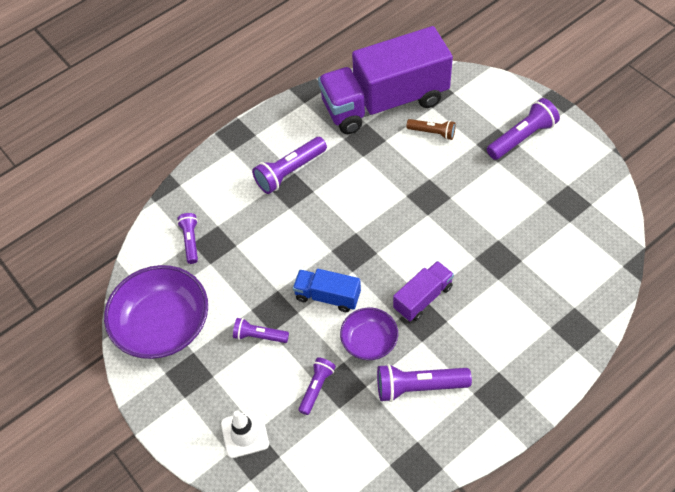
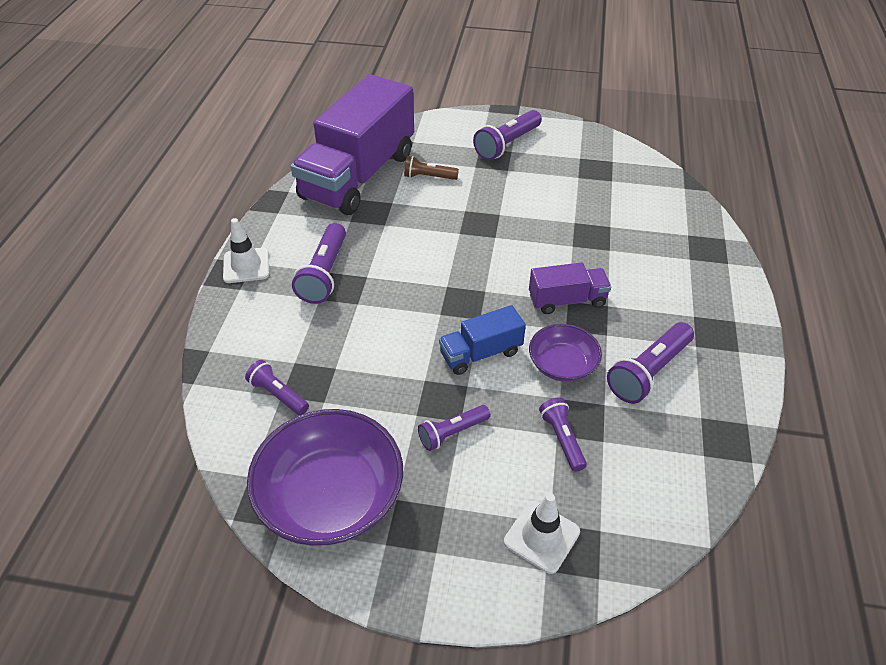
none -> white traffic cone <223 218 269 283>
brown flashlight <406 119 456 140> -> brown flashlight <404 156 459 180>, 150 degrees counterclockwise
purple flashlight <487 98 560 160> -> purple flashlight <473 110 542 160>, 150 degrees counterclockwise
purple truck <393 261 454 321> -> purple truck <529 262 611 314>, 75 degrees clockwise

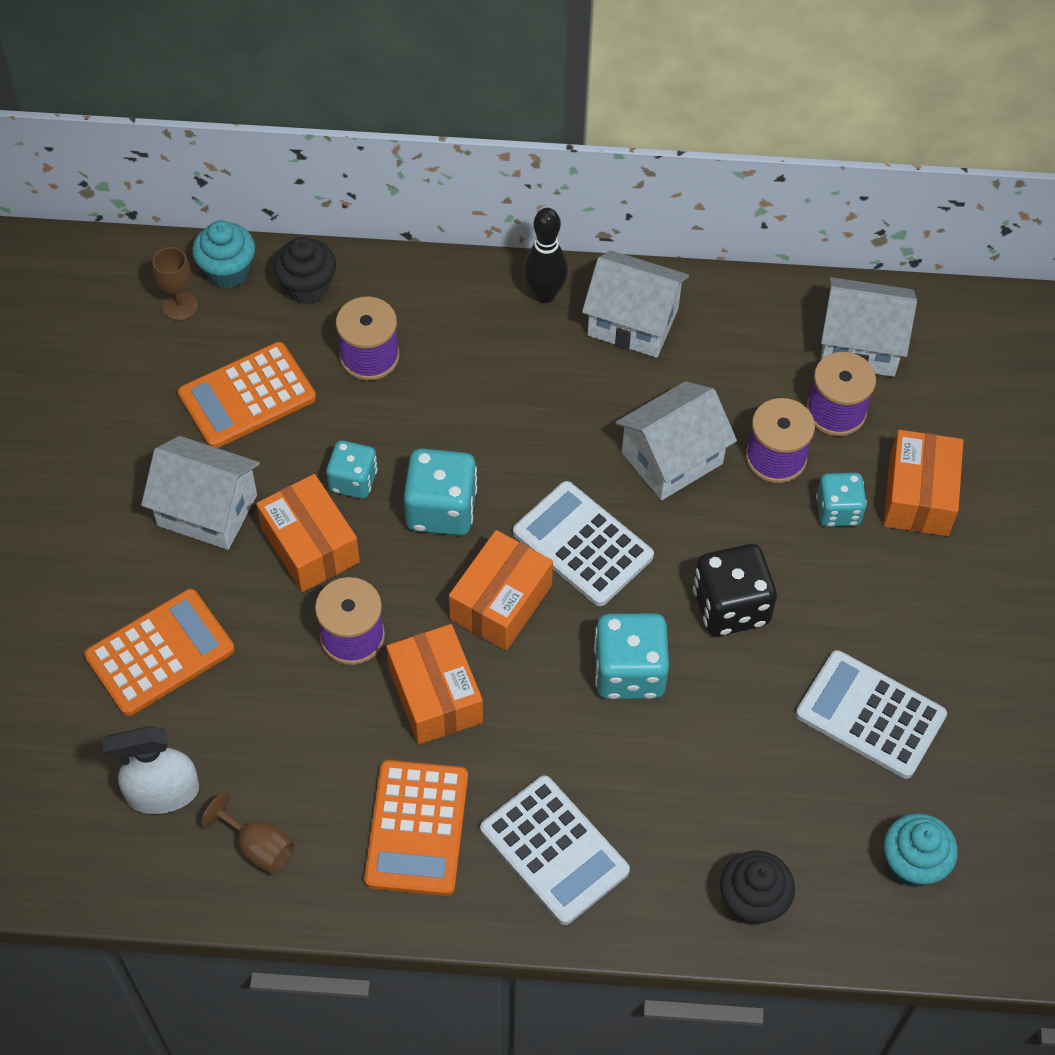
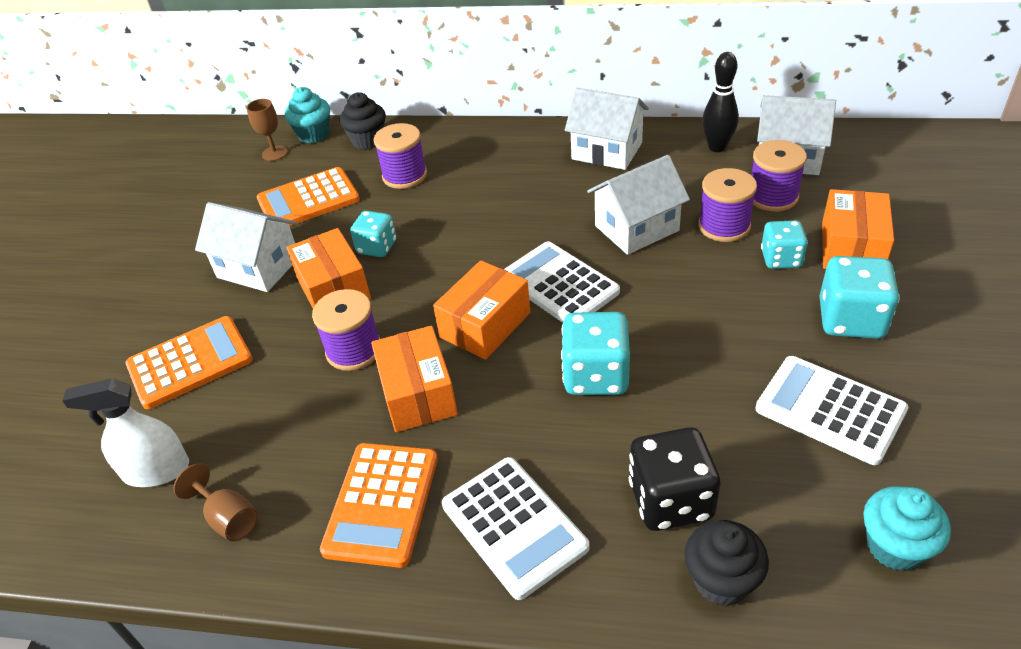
black dice <693 544 777 636> -> black dice <629 427 721 531>, moved
black bowling pin <523 208 568 303> -> black bowling pin <702 52 739 152>, moved
turquoise dice <404 449 477 535> -> turquoise dice <819 256 900 339>, moved

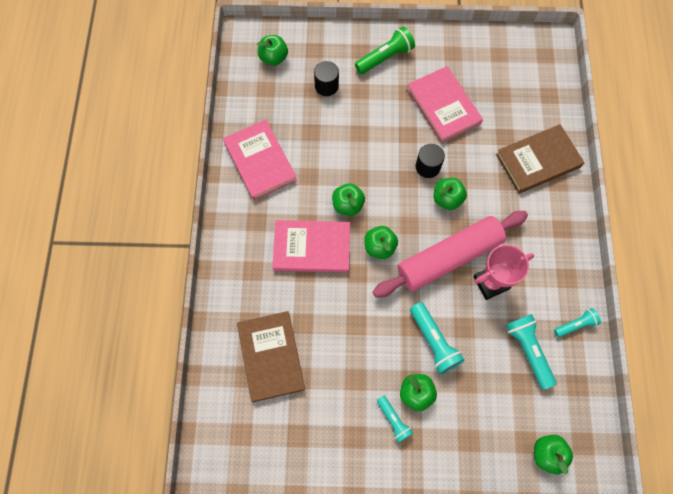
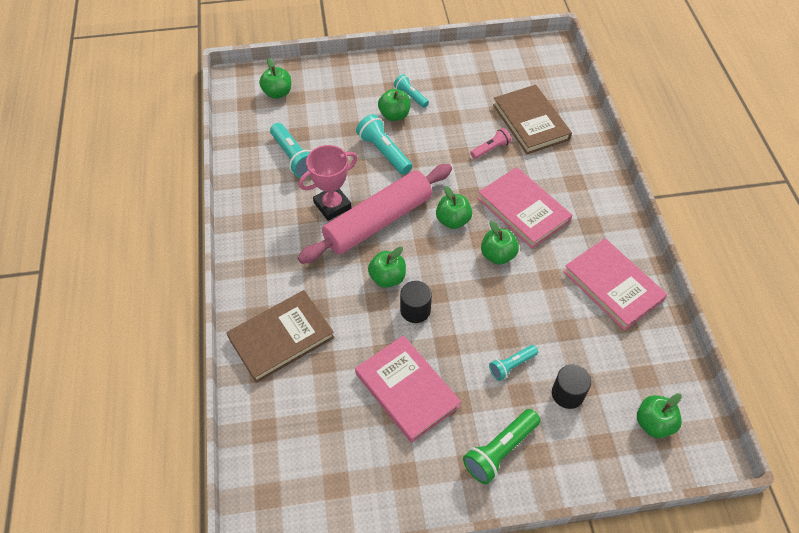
none -> pink flashlight <470 128 511 159>
pink book <272 220 350 273> -> pink book <478 167 572 249>, 60 degrees clockwise
turquoise flashlight <554 308 601 338> -> turquoise flashlight <489 345 538 381>, moved

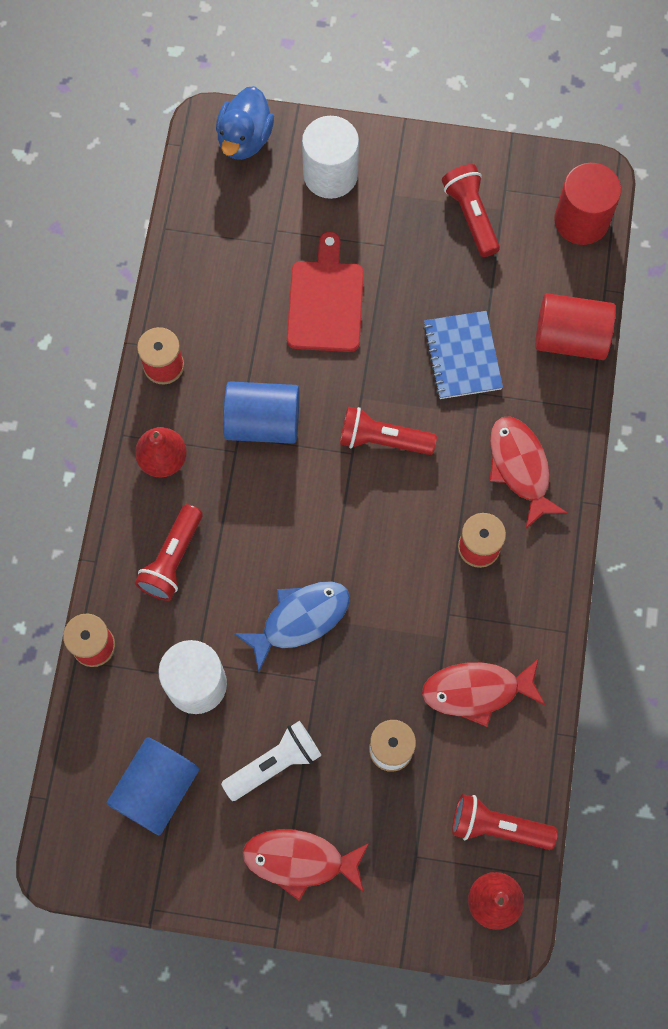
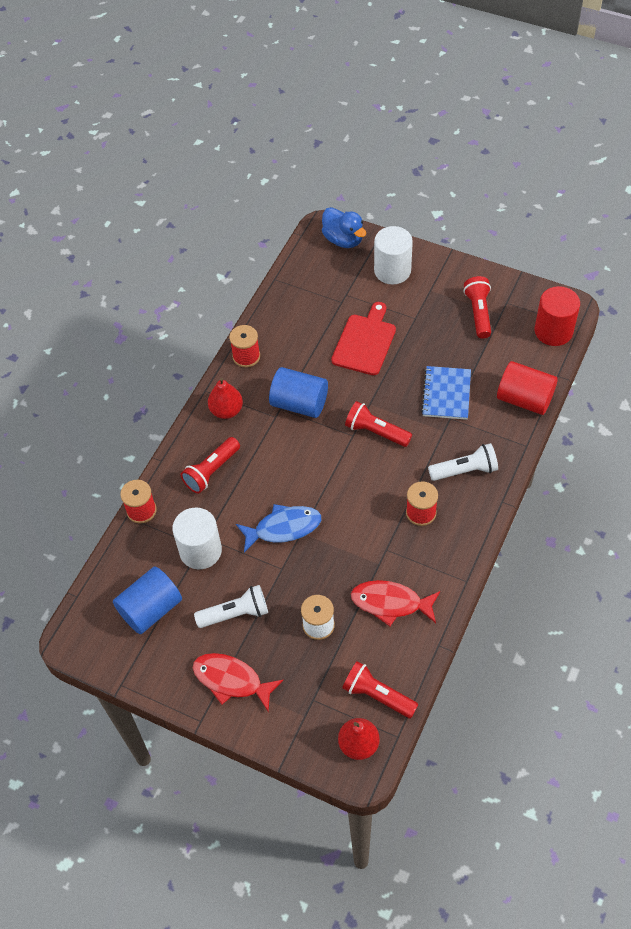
blue duck <216 86 274 160> -> blue duck <322 207 366 248>, 75 degrees counterclockwise
red fish <489 416 568 529> -> white flashlight <428 443 498 481>

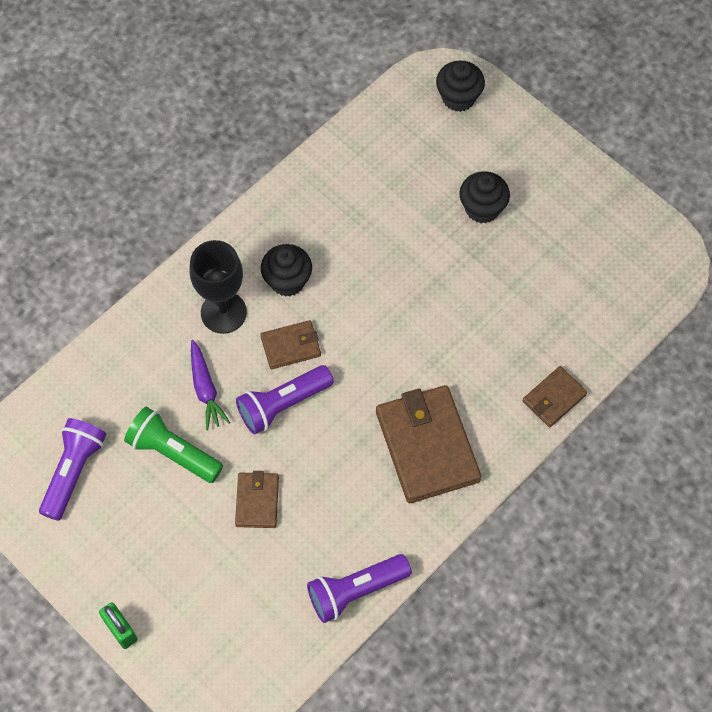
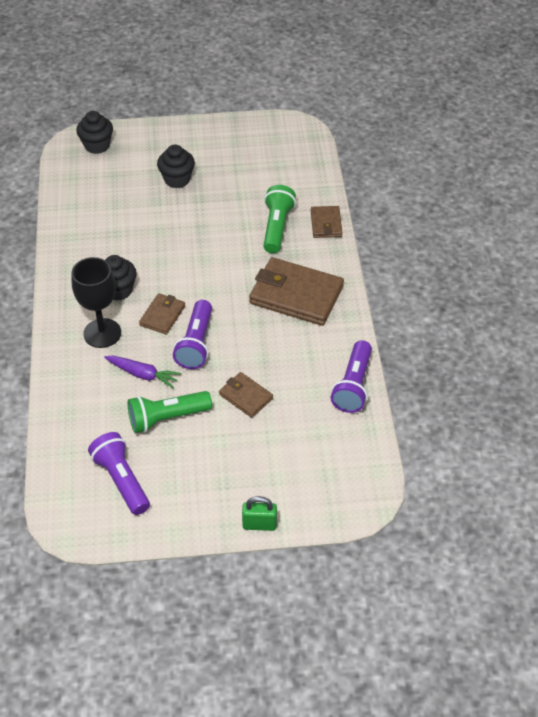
none -> green flashlight <263 185 296 253>

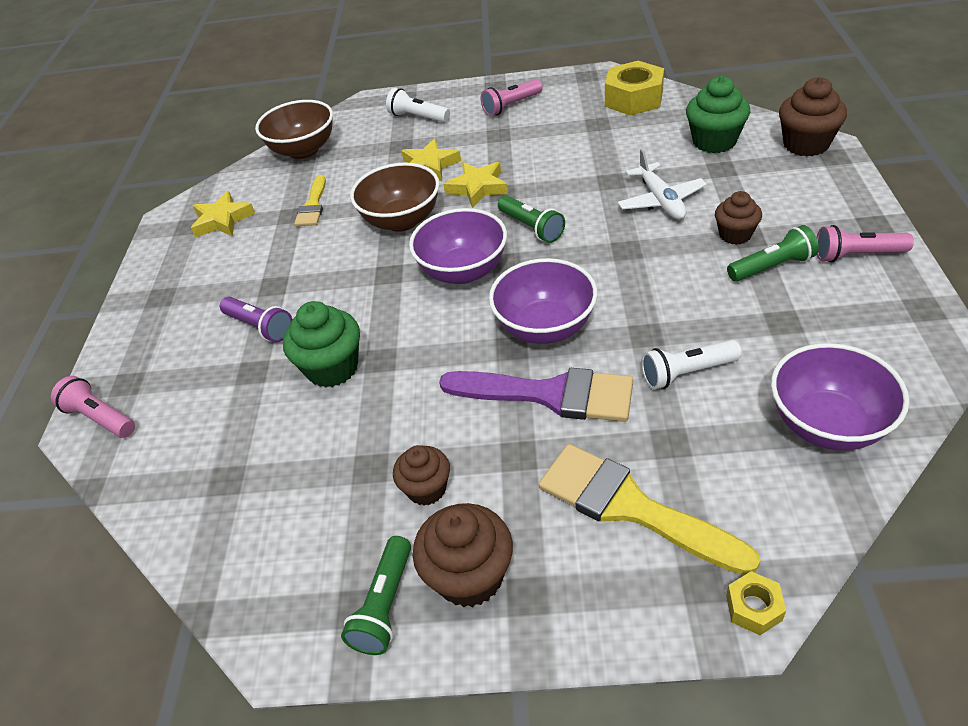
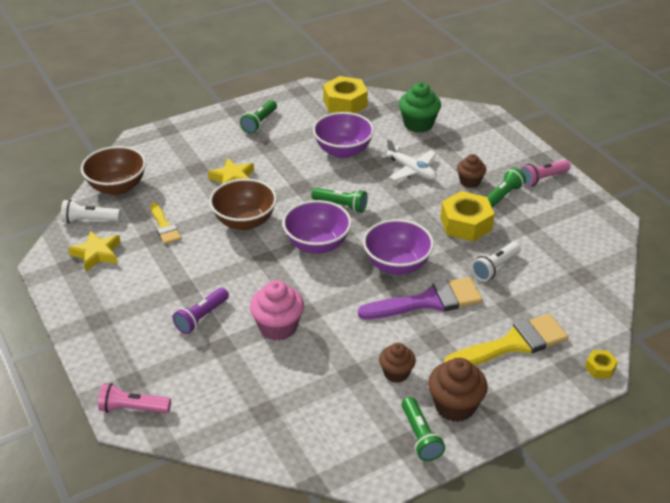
white flashlight <386 88 450 123> -> white flashlight <61 199 120 223>, moved
purple flashlight <220 297 292 342> -> purple flashlight <173 288 229 334>, 120 degrees clockwise
pink flashlight <481 79 543 116> -> green flashlight <240 100 277 134>
green cupcake <283 301 360 388> -> pink cupcake <250 280 304 341>
purple bowl <771 343 909 451> -> purple bowl <313 112 374 158>, moved
none -> yellow nut <440 191 495 241>
yellow brush <538 444 760 575> -> yellow brush <444 314 568 366>, 150 degrees clockwise
yellow star <443 162 508 208> -> none
brown cupcake <779 77 847 157> -> none

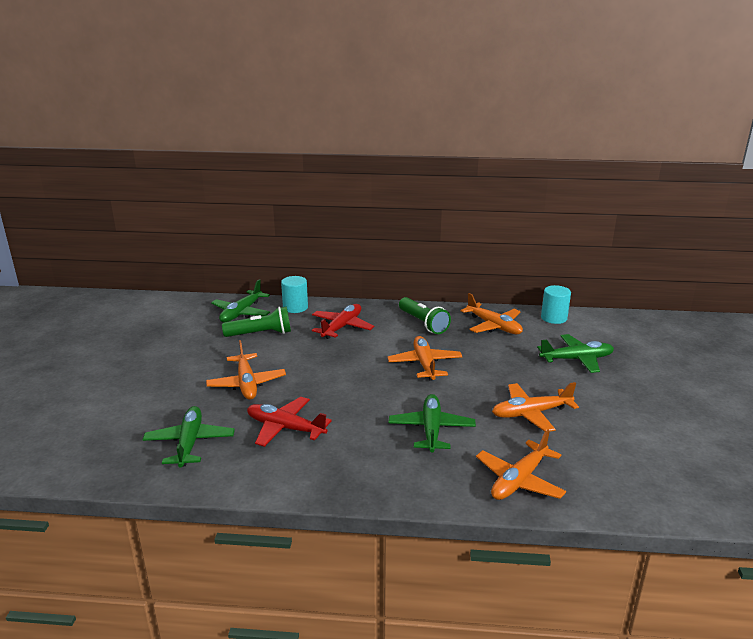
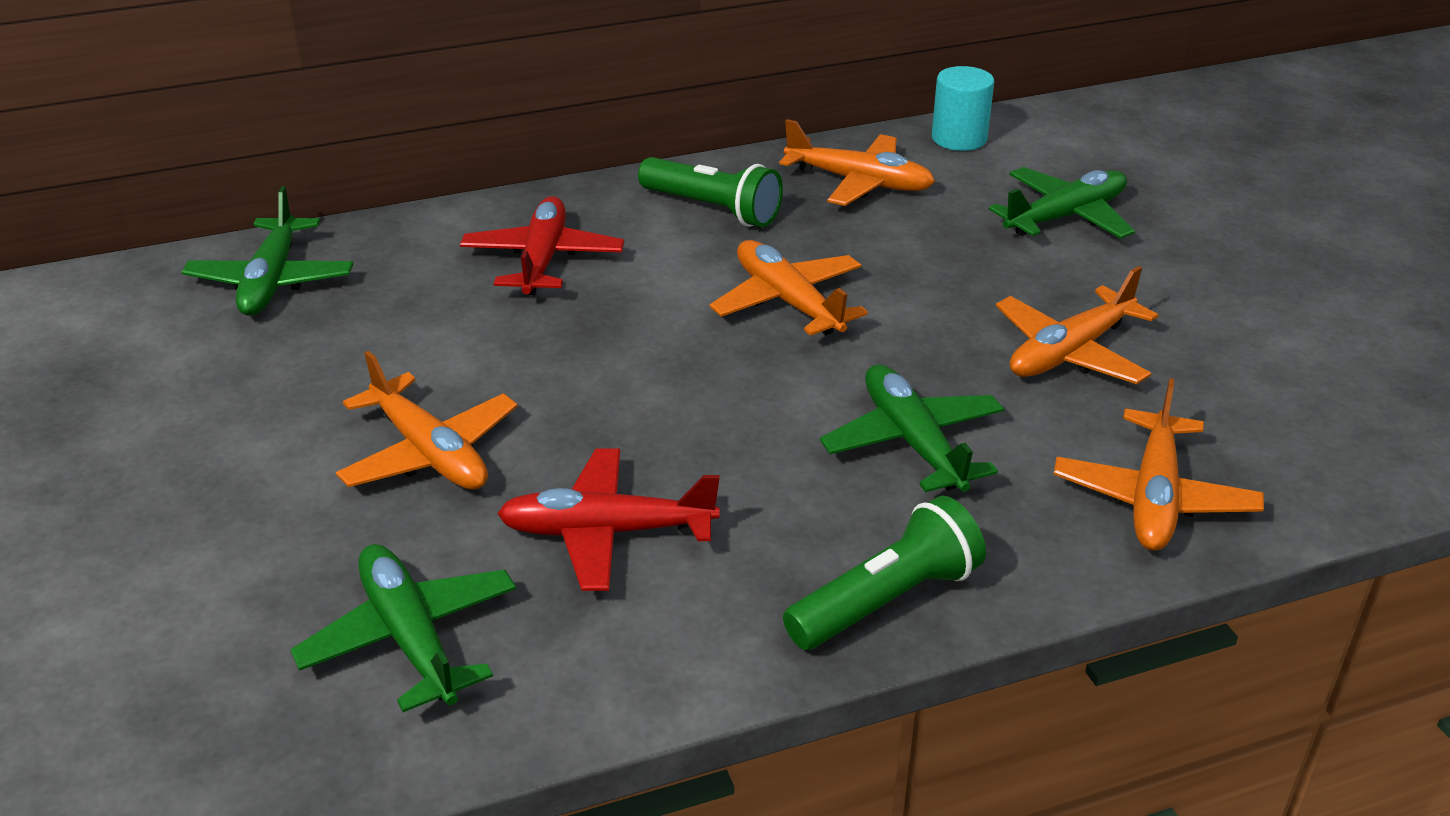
green flashlight <222 306 291 337> -> green flashlight <783 496 986 650>, moved
turquoise cylinder <281 276 308 313> -> none

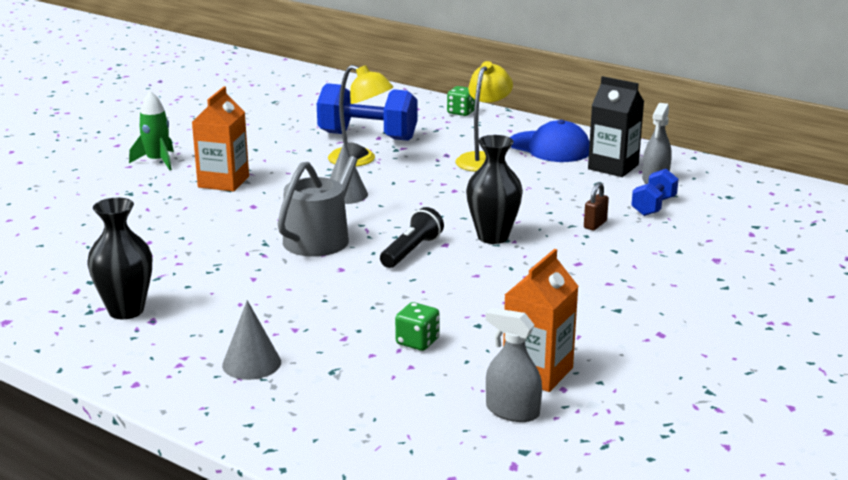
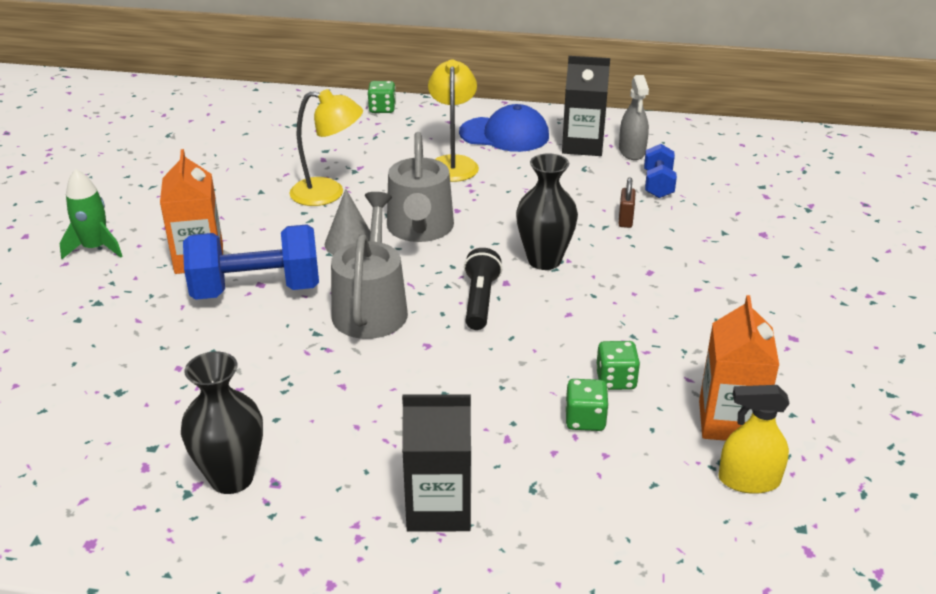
blue dumbbell <317 83 418 141> -> blue dumbbell <183 224 319 300>, moved
none -> grey watering can <387 132 454 242>
grey cone <222 300 281 380> -> black carton <402 394 471 532>
none -> green dice <596 341 640 390>
grey spray bottle <486 308 542 422> -> yellow spray bottle <718 385 790 494>

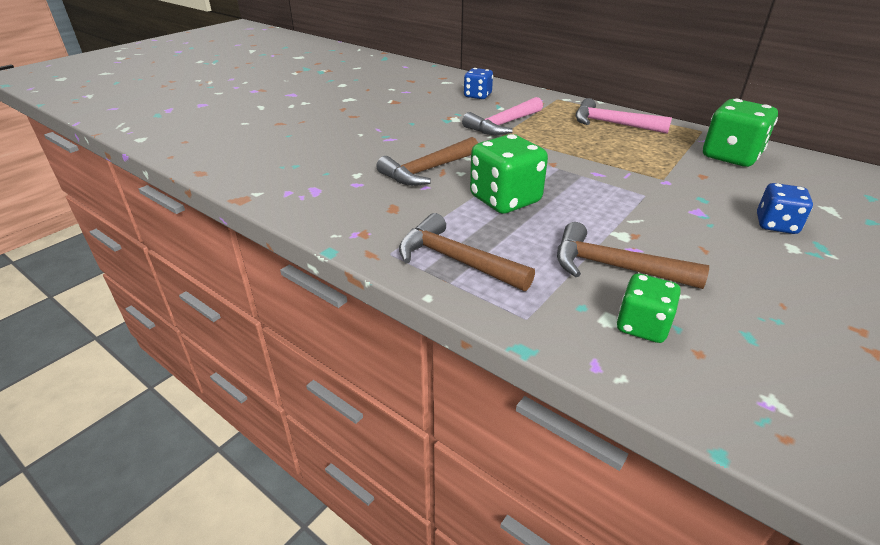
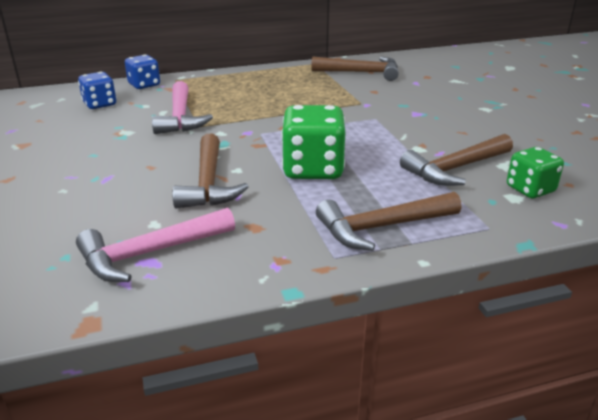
pink hammer <575 98 672 134> -> pink hammer <76 208 235 282>, moved
blue dice <757 183 813 234> -> blue dice <125 54 160 89>, moved
green dice <703 99 778 167> -> brown hammer <311 57 399 81>

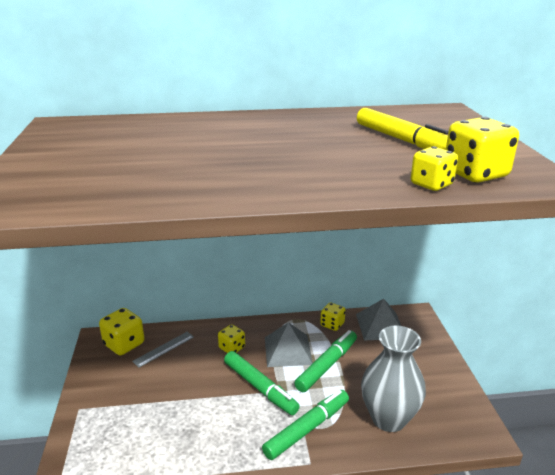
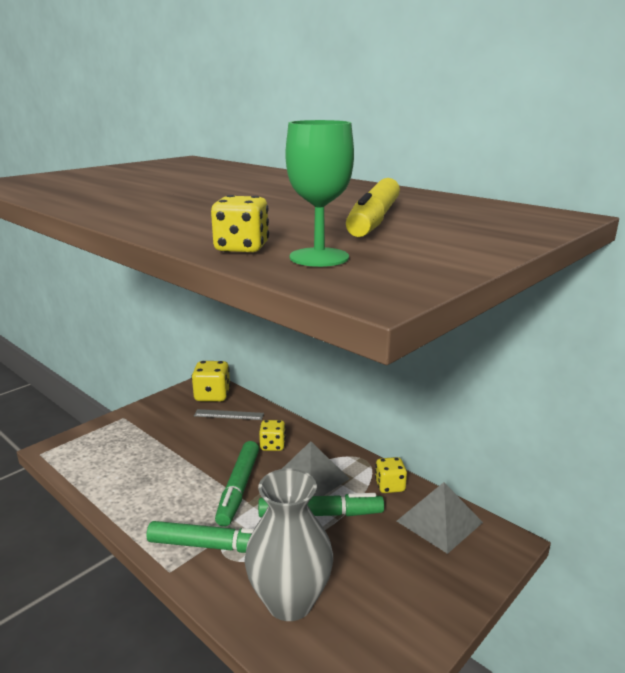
yellow dice <446 117 519 182> -> green goblet <286 120 354 267>

